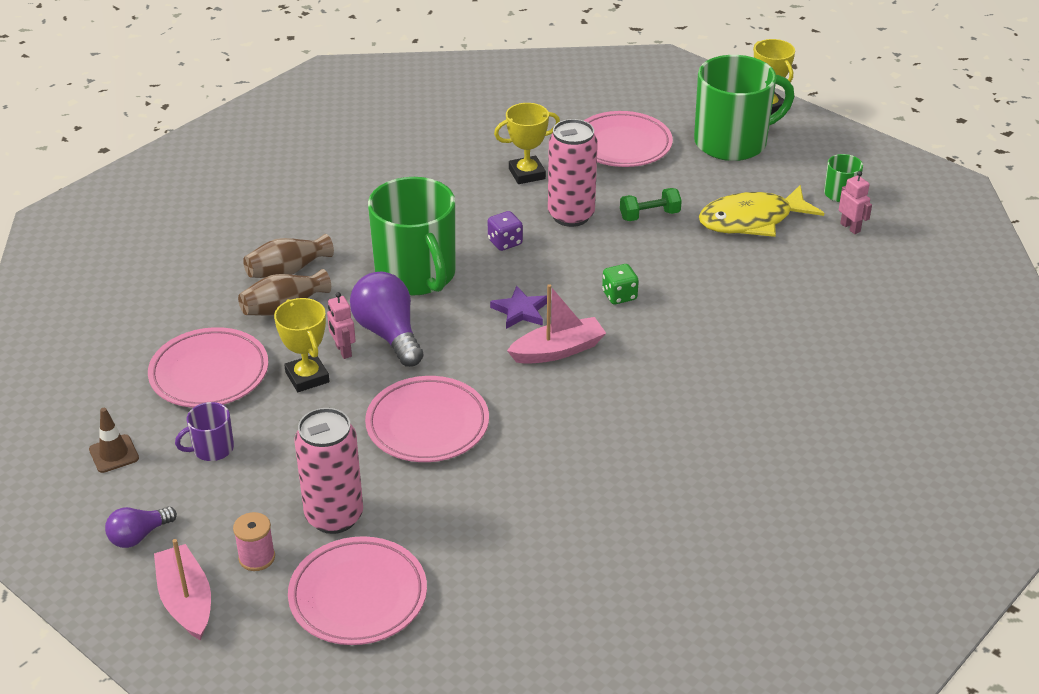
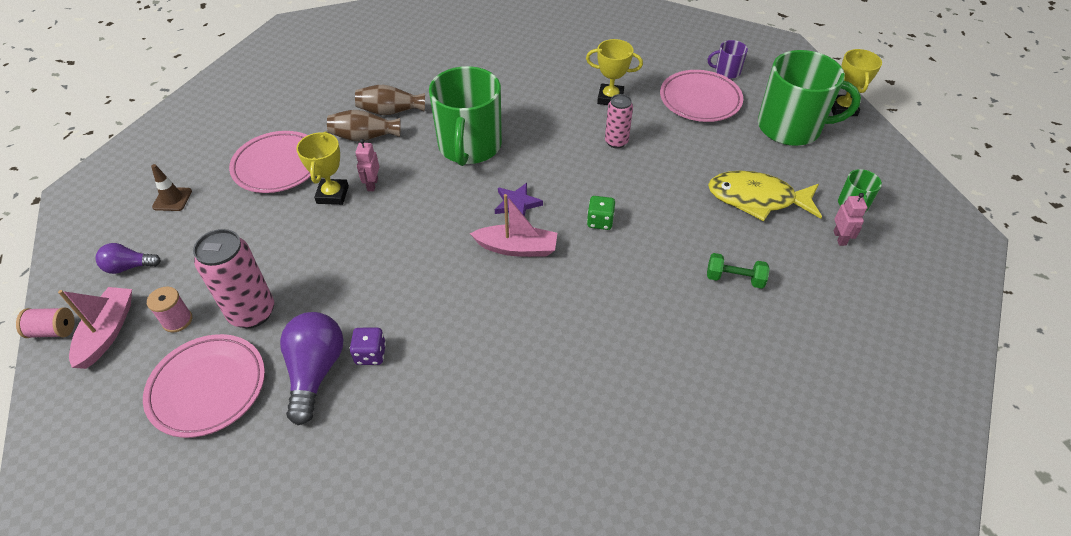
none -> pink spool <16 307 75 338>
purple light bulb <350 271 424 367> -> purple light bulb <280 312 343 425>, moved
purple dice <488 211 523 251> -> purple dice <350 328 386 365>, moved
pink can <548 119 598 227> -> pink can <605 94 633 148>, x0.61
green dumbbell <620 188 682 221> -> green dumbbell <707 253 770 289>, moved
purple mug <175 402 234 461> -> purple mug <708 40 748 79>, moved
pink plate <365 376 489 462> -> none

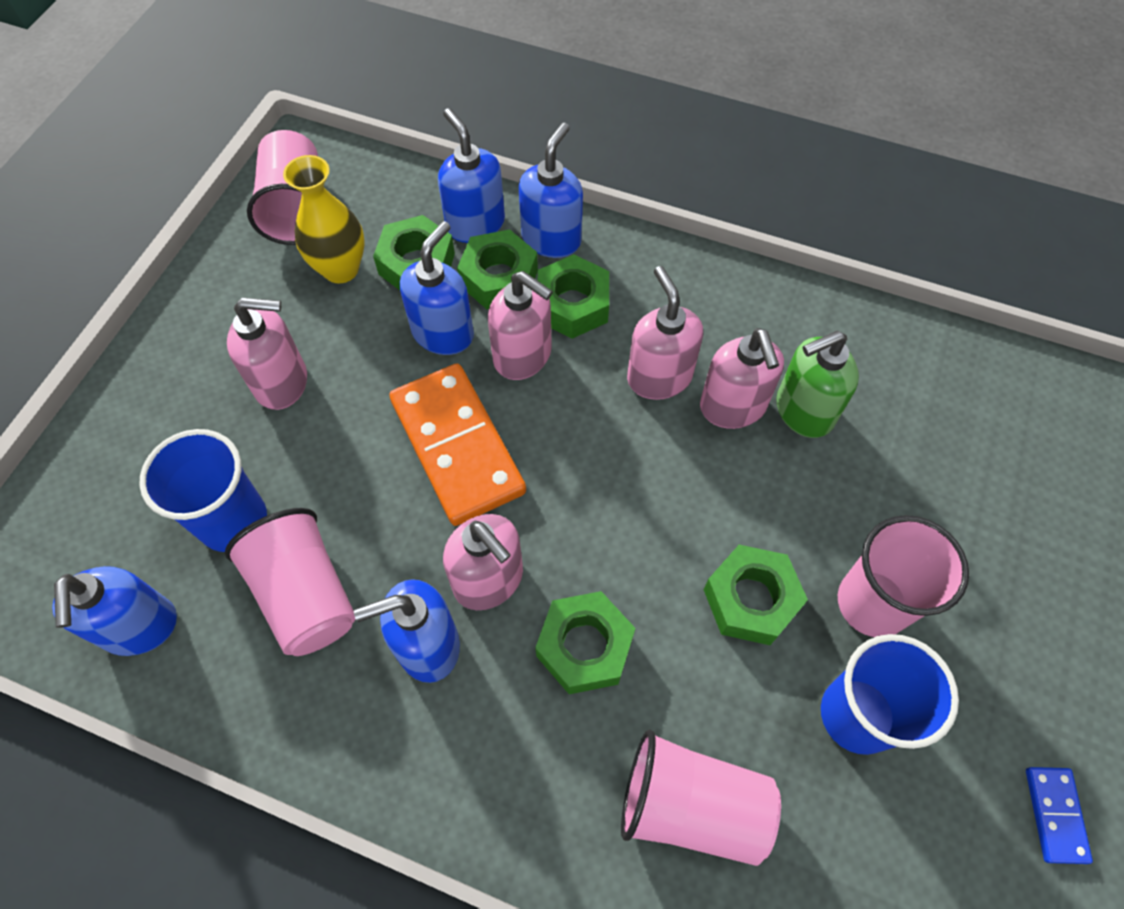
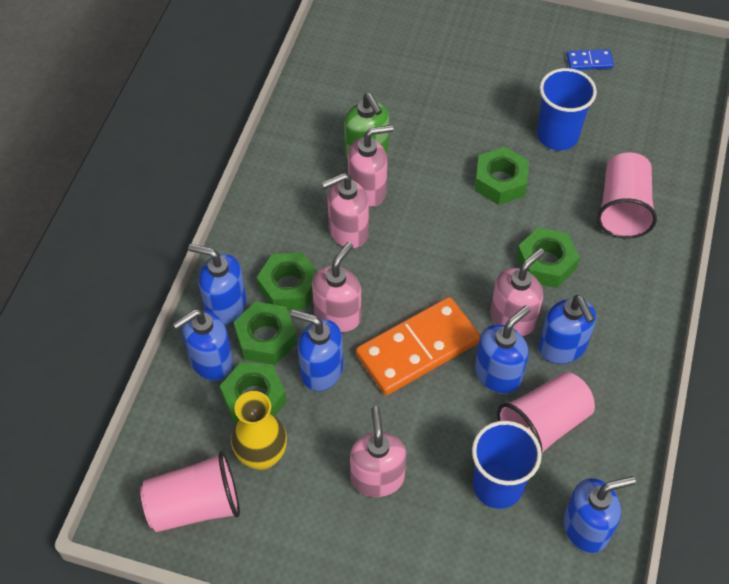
none -> blue soap dispenser <475 306 530 394>
pink cup <838 515 969 637> -> none

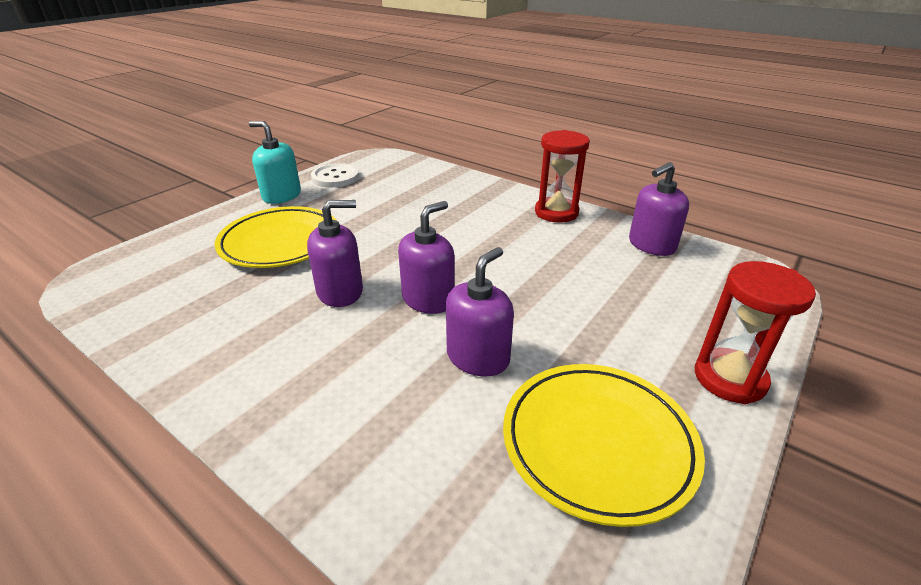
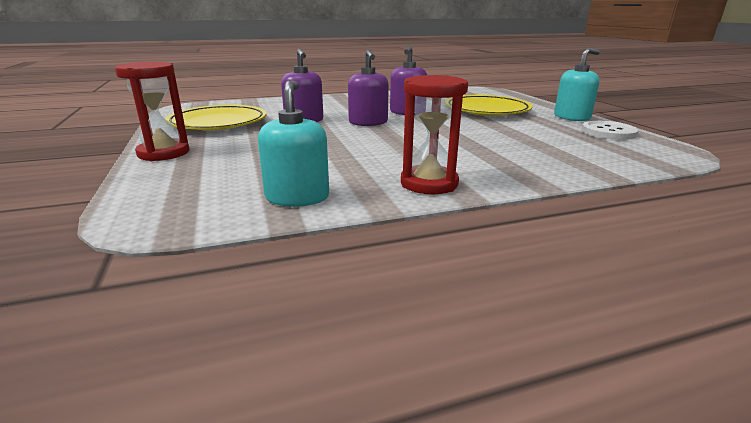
purple soap dispenser <629 162 689 256> -> turquoise soap dispenser <258 81 329 207>

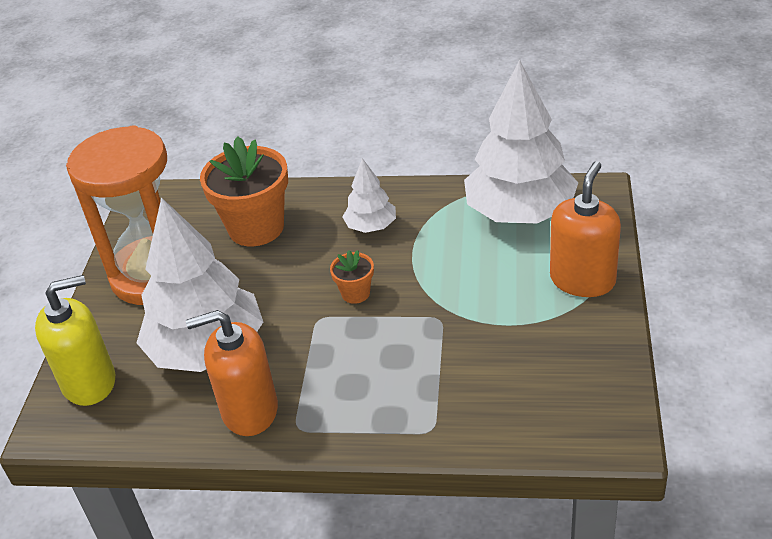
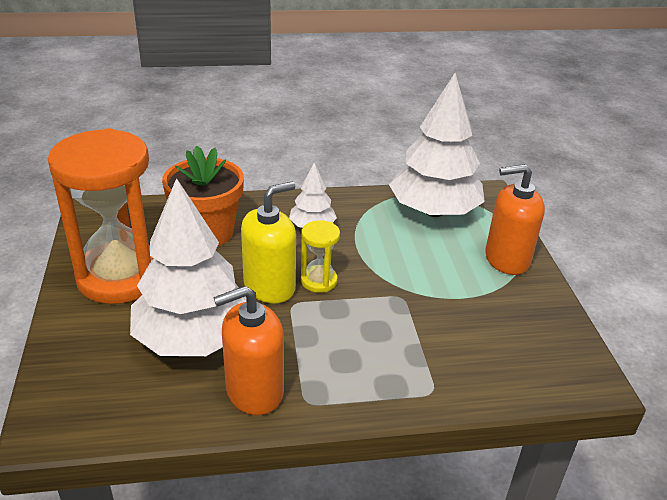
yellow soap dispenser <35 275 115 406> -> yellow soap dispenser <241 182 296 303>, moved
orange flower pot <330 250 374 304> -> yellow hourglass <301 220 340 293>
orange soap dispenser <550 161 621 297> -> orange soap dispenser <485 164 545 275>, 105 degrees counterclockwise

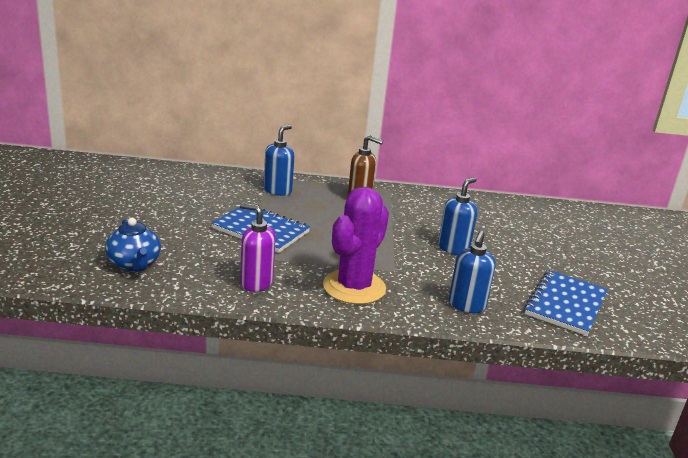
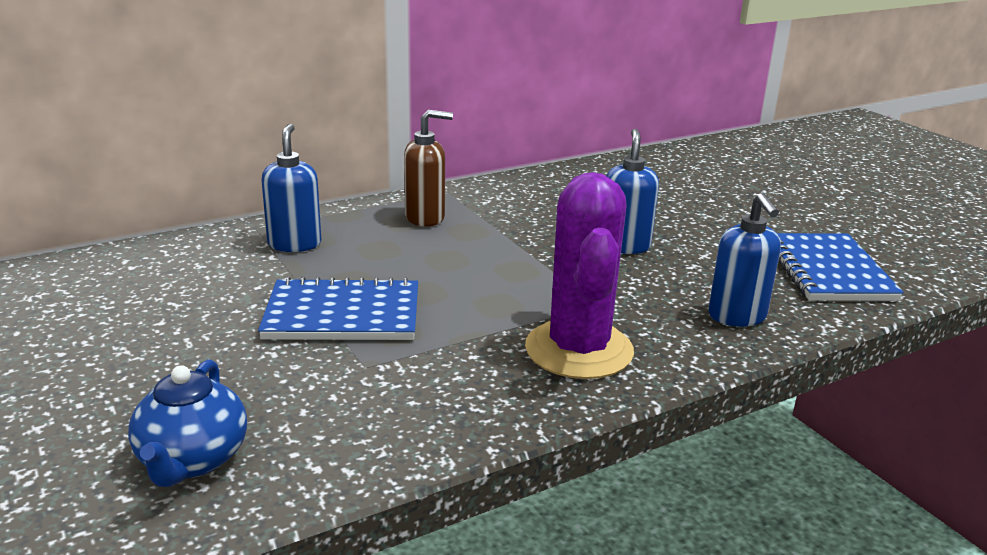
blue teapot <105 218 161 271> -> blue teapot <128 359 247 487>, 60 degrees clockwise
purple soap dispenser <240 203 276 291> -> none

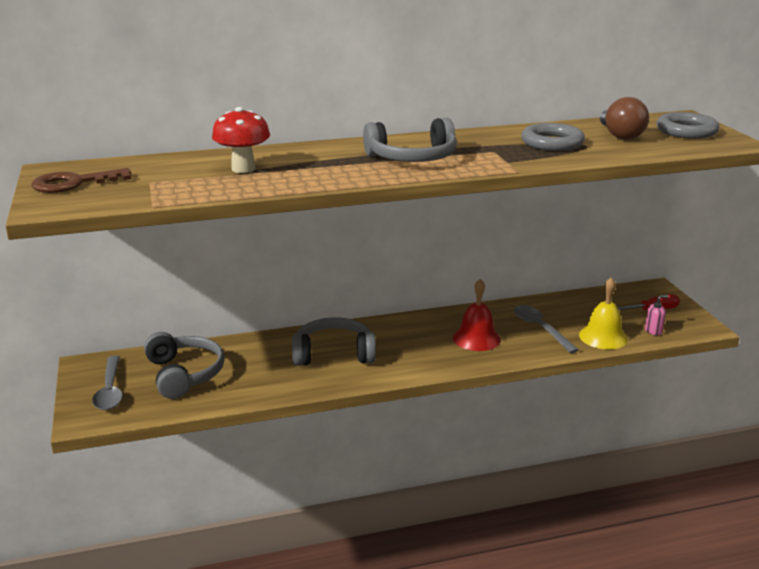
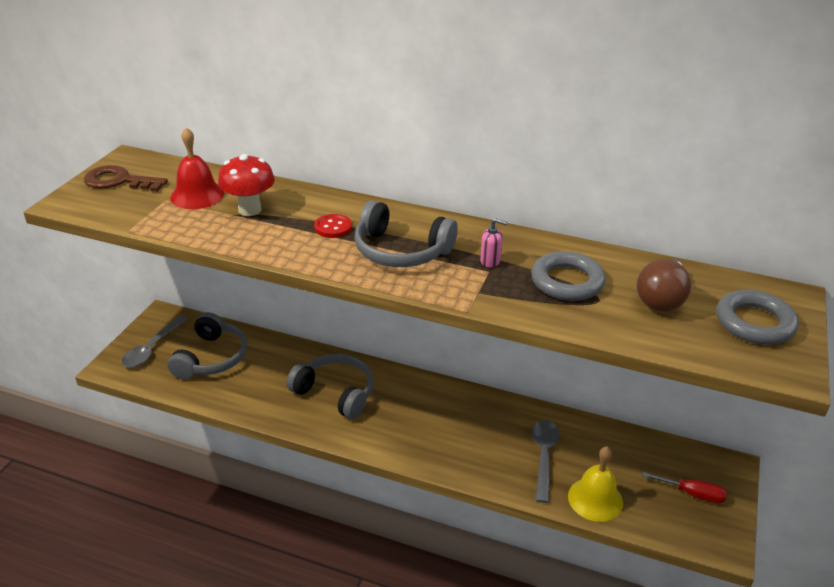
red bell <453 279 501 351> -> red bell <170 127 224 209>, moved
none -> red button <314 214 352 238>
pink soap dispenser <645 295 669 335> -> pink soap dispenser <480 219 507 267>, moved

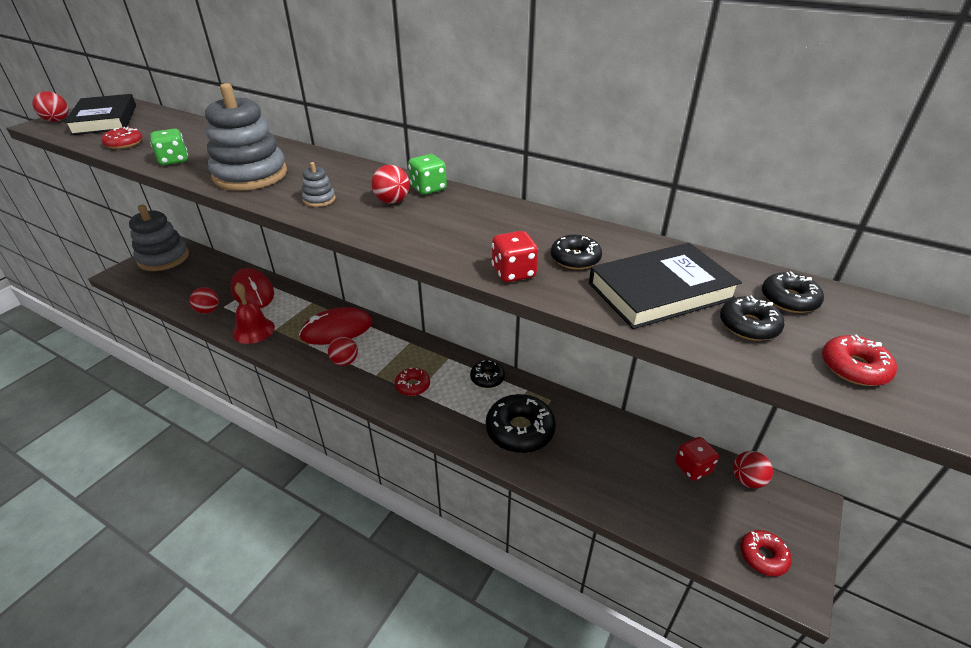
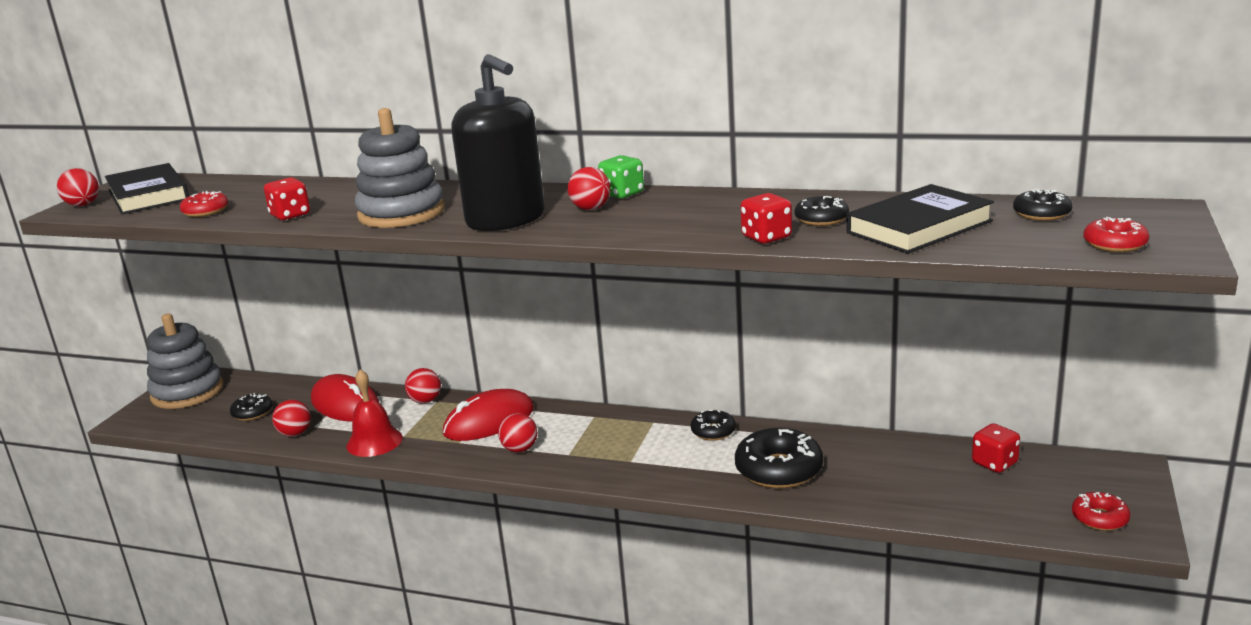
black donut <720 296 785 341> -> black donut <230 393 273 421>, moved
green dice <150 129 188 165> -> red dice <264 177 310 221>
red ball <733 451 773 488> -> red ball <405 368 441 404>, moved
grey stacking toy <302 162 336 207> -> black soap dispenser <451 54 545 231>
red donut <395 368 430 396> -> none

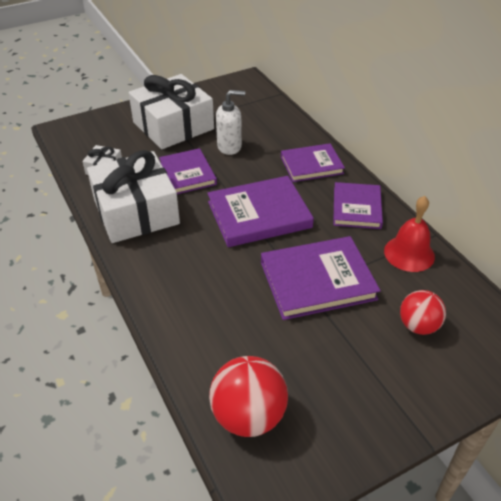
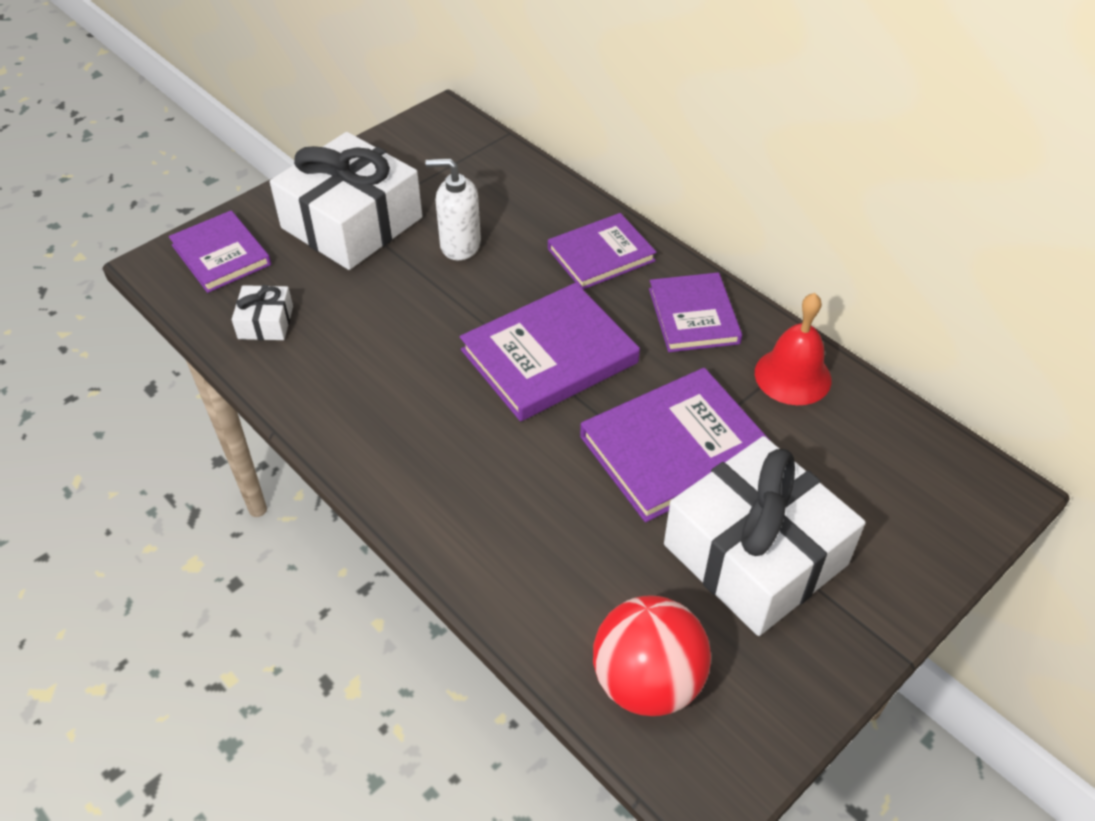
purple book <159 148 217 194> -> purple book <169 211 271 293>, moved
white soap dispenser <216 90 245 155> -> white soap dispenser <425 158 481 260>, 150 degrees counterclockwise
white gift <87 150 180 243> -> white gift <664 436 866 636>, moved
red ball <400 290 446 335> -> none

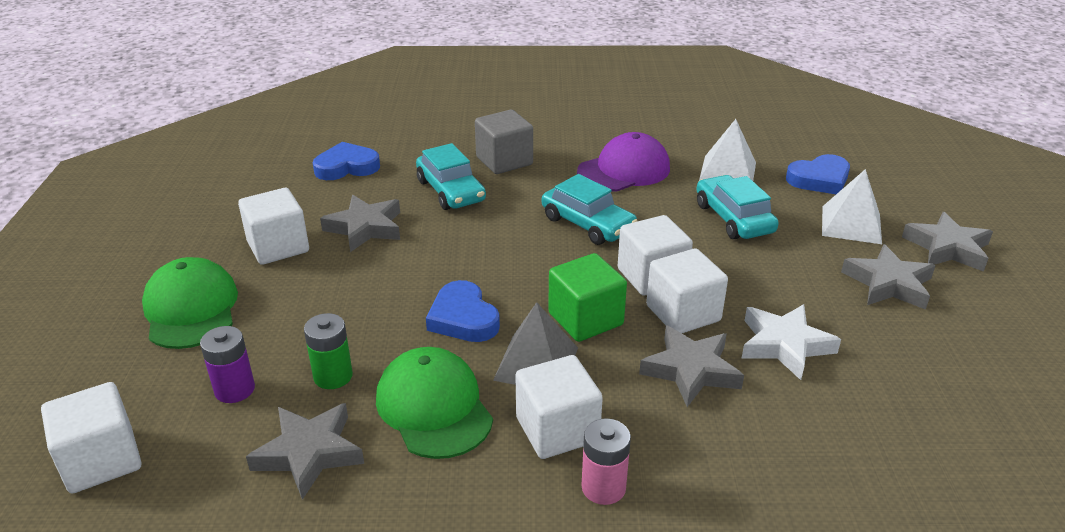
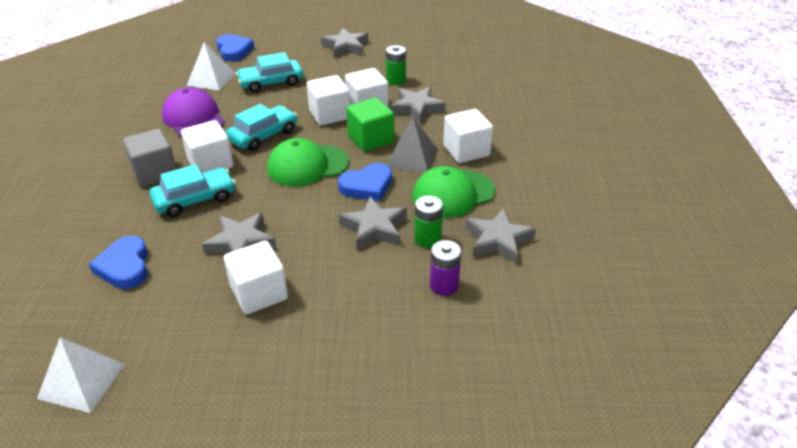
white pyramid <822 169 882 244> -> white pyramid <37 337 125 413>, moved
white cube <41 382 142 493> -> white cube <181 120 234 173>, moved
green cap <142 257 238 349> -> green cap <267 138 349 186>, moved
grey star <902 212 993 272> -> grey star <339 197 407 250>, moved
white star <742 304 841 380> -> green battery <386 45 406 85>
pink battery <581 418 631 505> -> none

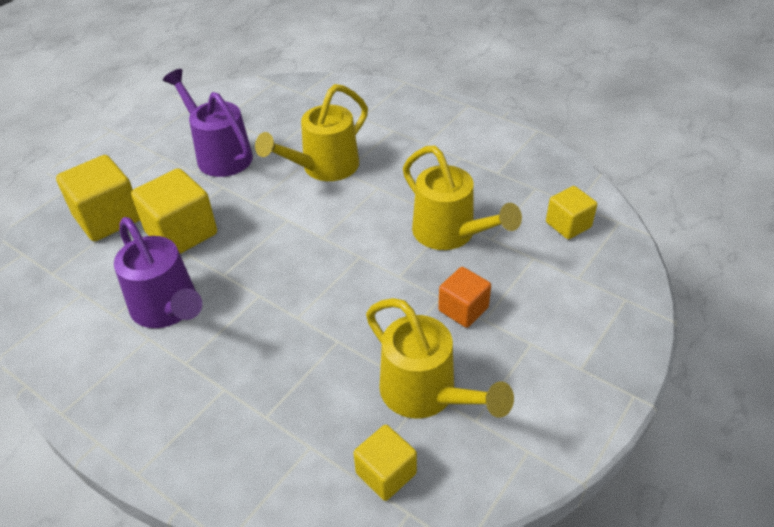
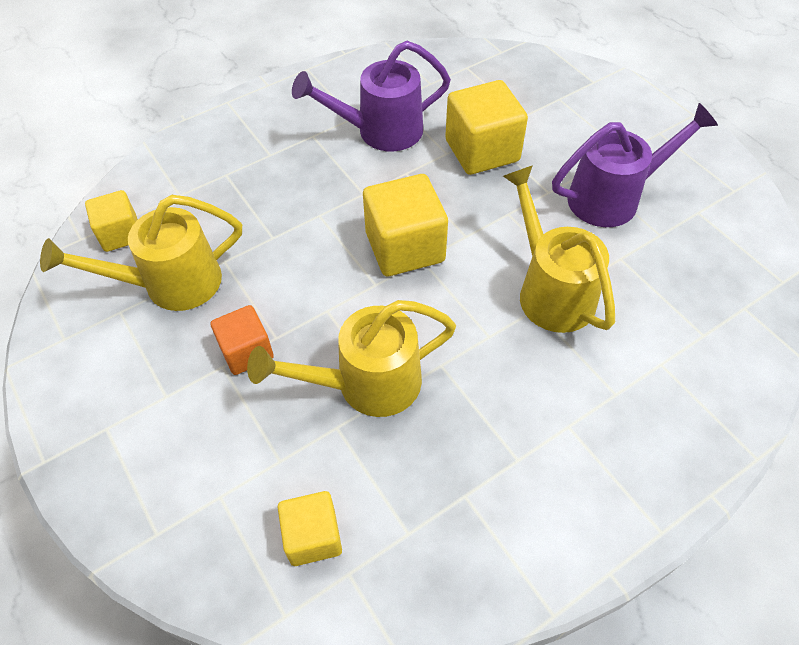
yellow cube <56 155 140 241> -> yellow cube <363 174 448 277>, moved

